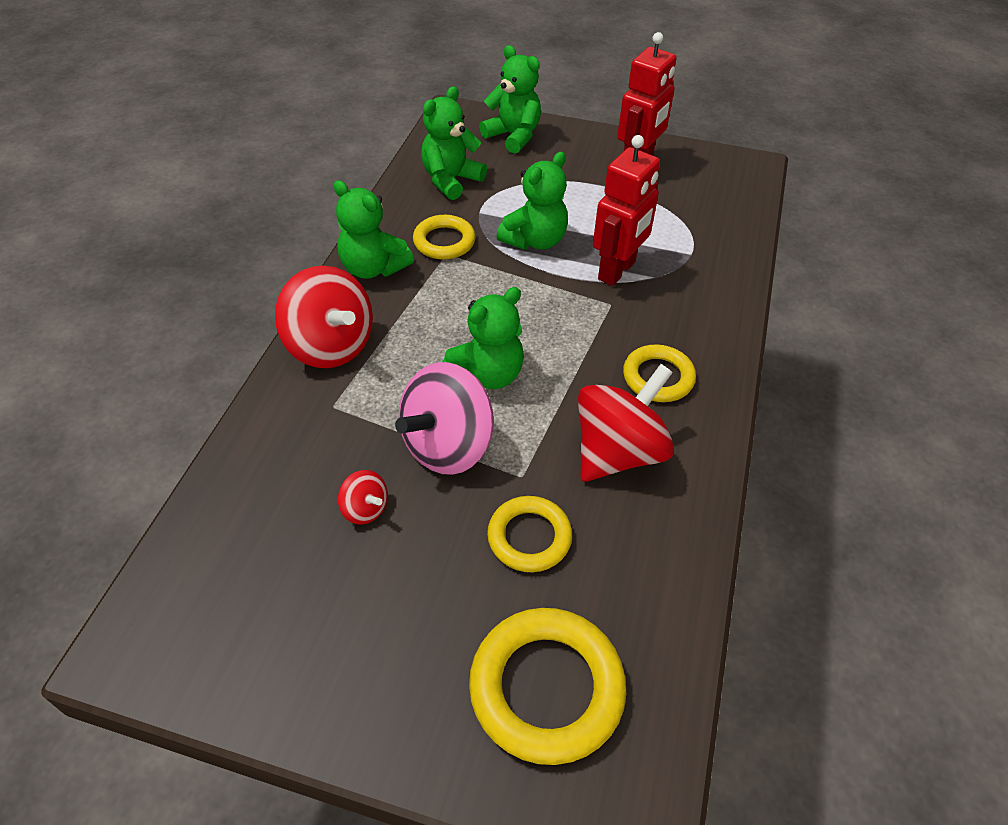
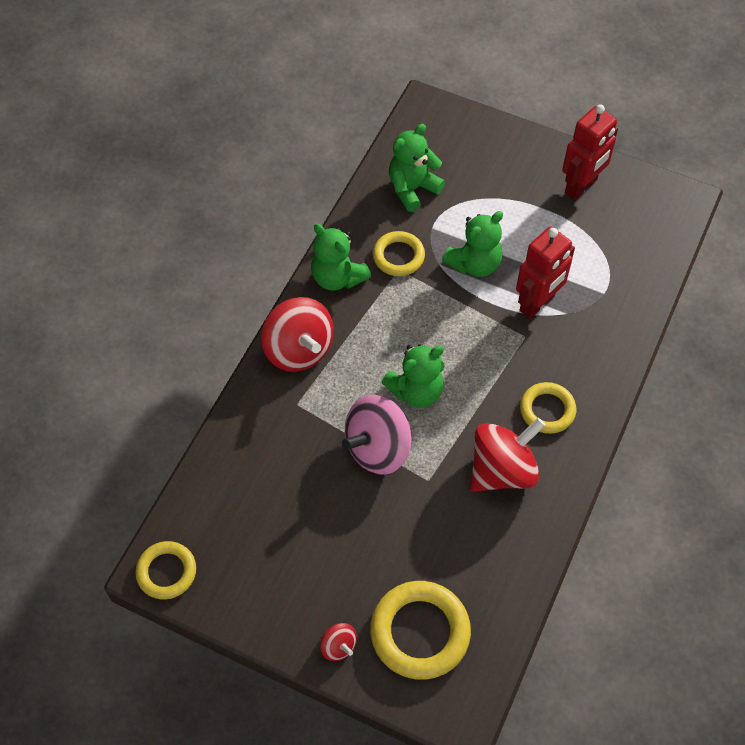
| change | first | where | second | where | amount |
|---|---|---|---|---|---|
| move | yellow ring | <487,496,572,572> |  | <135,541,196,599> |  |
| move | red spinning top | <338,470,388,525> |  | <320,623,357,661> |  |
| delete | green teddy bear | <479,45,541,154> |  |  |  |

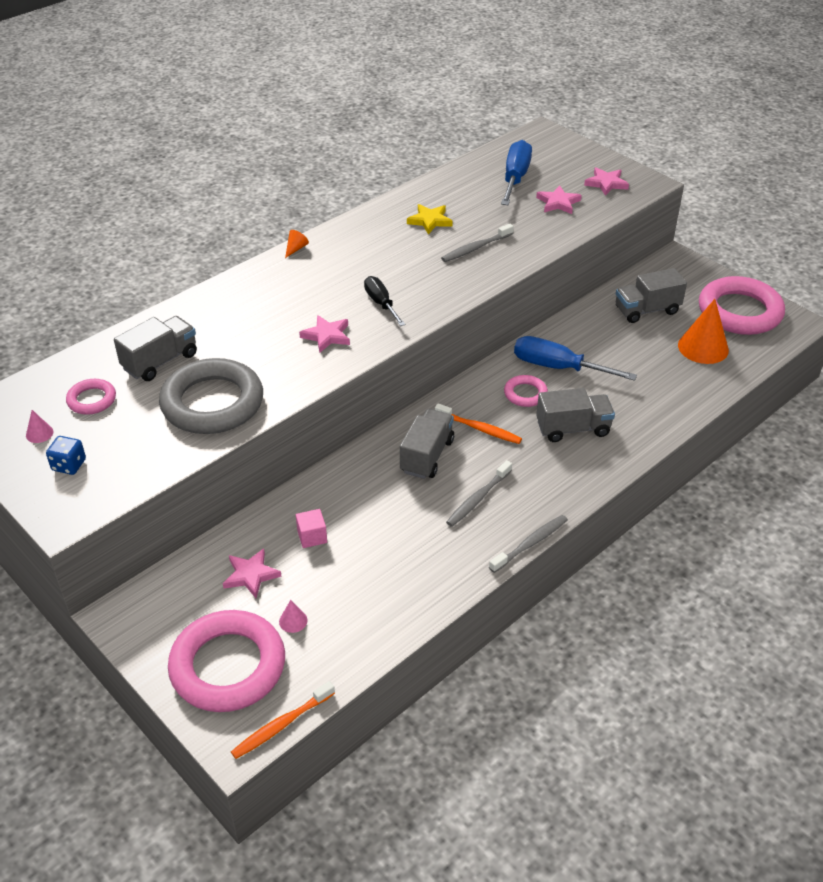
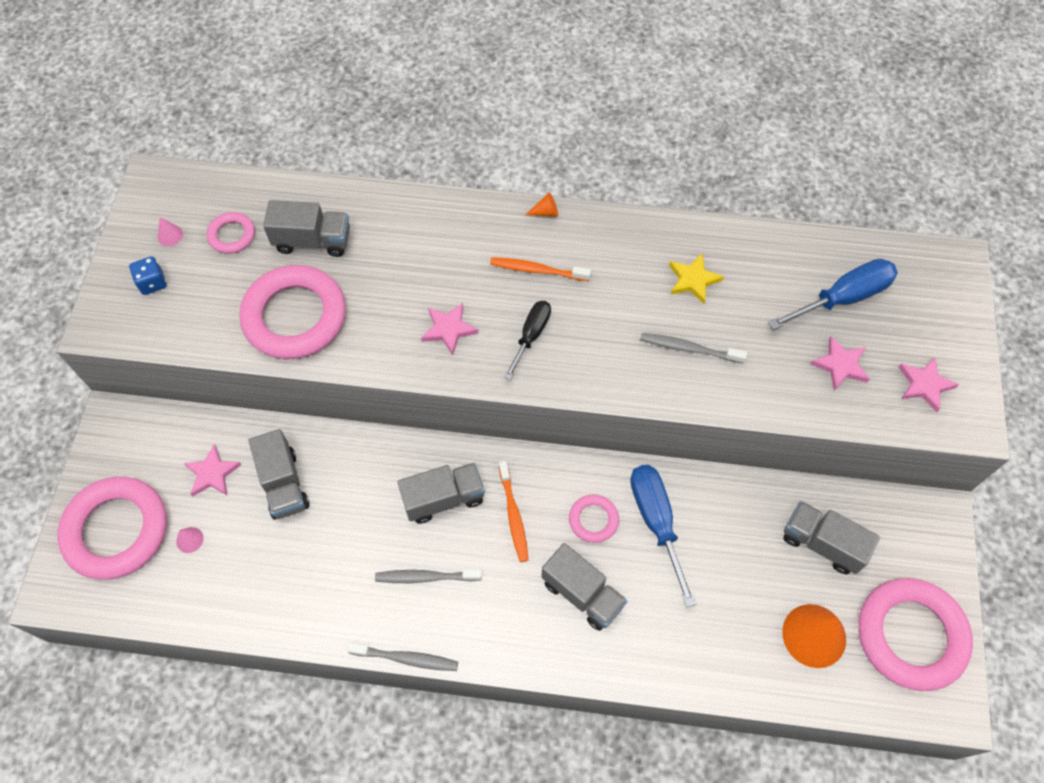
| change | first | where | second | where | amount |
|---|---|---|---|---|---|
| recolor | grey ring | <159,358,263,434> | pink ring | <240,265,346,359> |  |
| replace | pink cube | <296,509,327,548> | grey truck | <249,429,309,519> |  |
| move | orange toothbrush | <231,681,335,759> |  | <490,257,591,281> |  |

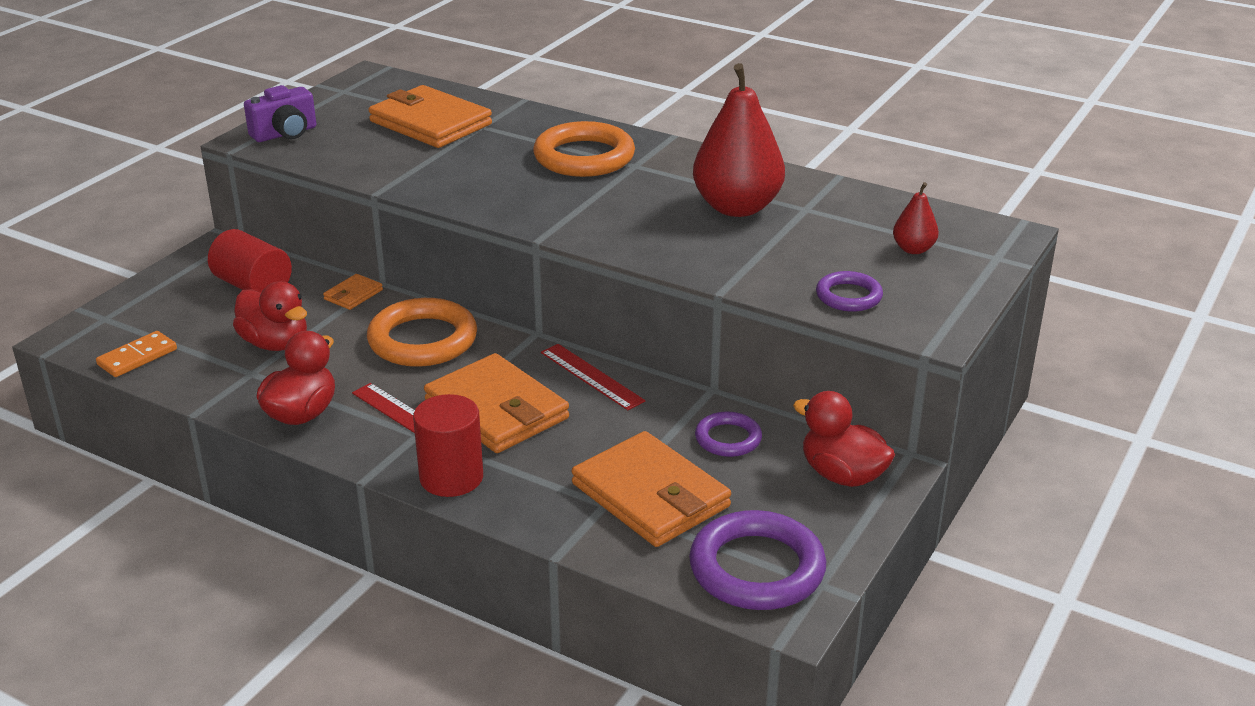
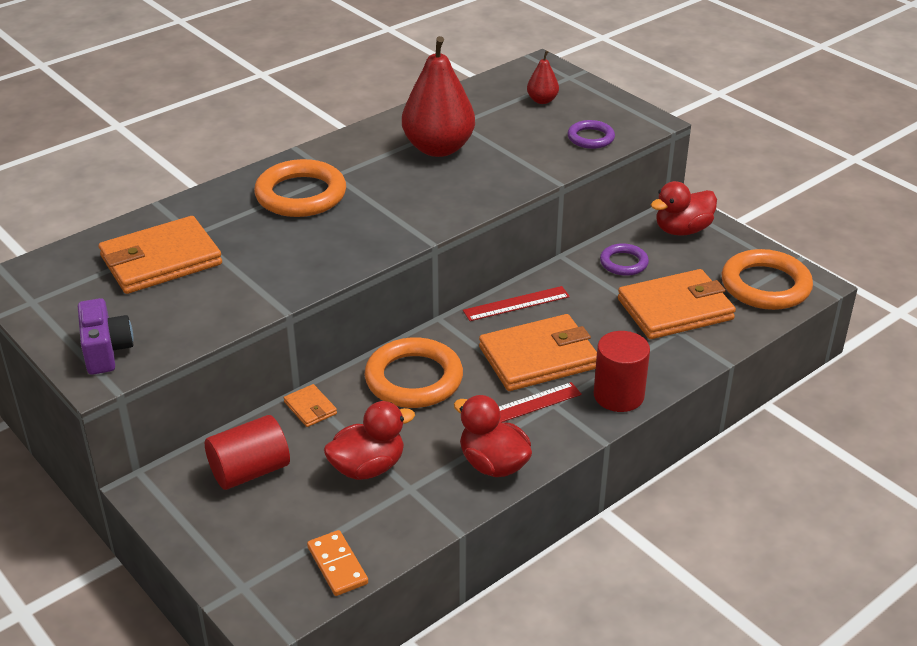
| change | first | where | second | where | amount |
|---|---|---|---|---|---|
| recolor | purple ring | <689,510,826,610> | orange ring | <721,249,813,310> |  |

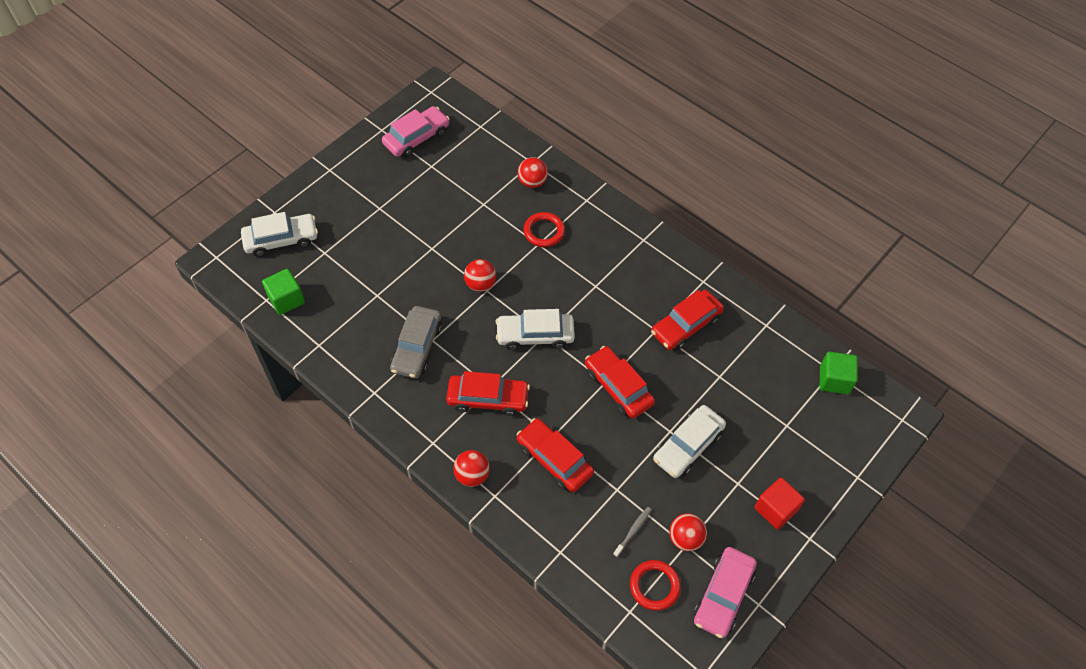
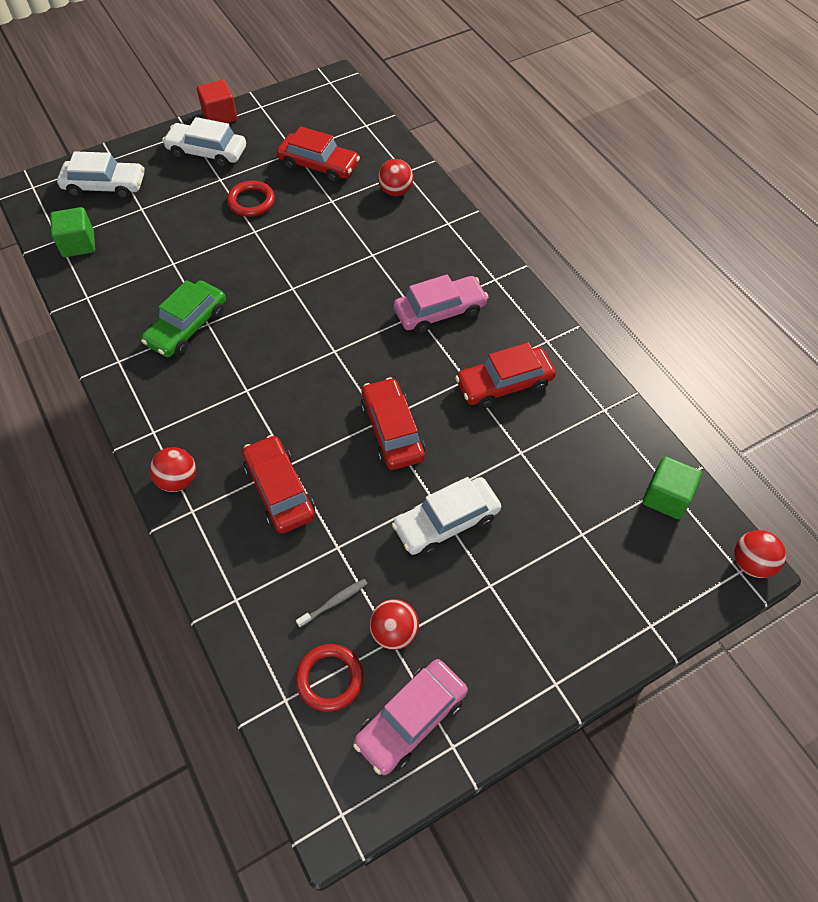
| change | first | where | second | where | amount |
|---|---|---|---|---|---|
| recolor | grey car | <390,306,442,379> | green car | <141,280,226,357> |  |
| move | white car | <495,309,575,350> |  | <162,117,246,168> |  |
| move | red cube | <755,478,805,529> |  | <197,80,237,123> |  |
| move | red ring | <523,212,565,247> |  | <227,181,275,217> |  |
| move | red car | <446,371,530,416> |  | <277,126,360,183> |  |
| move | pink car | <382,106,449,157> |  | <394,275,488,334> |  |
| move | red ball | <464,259,496,292> |  | <734,530,786,578> |  |

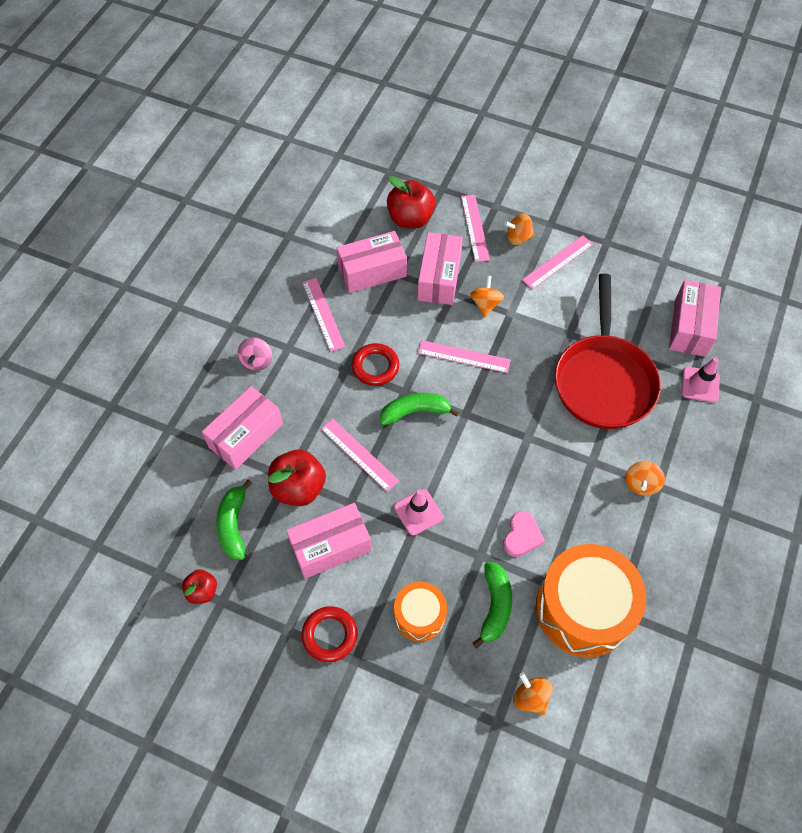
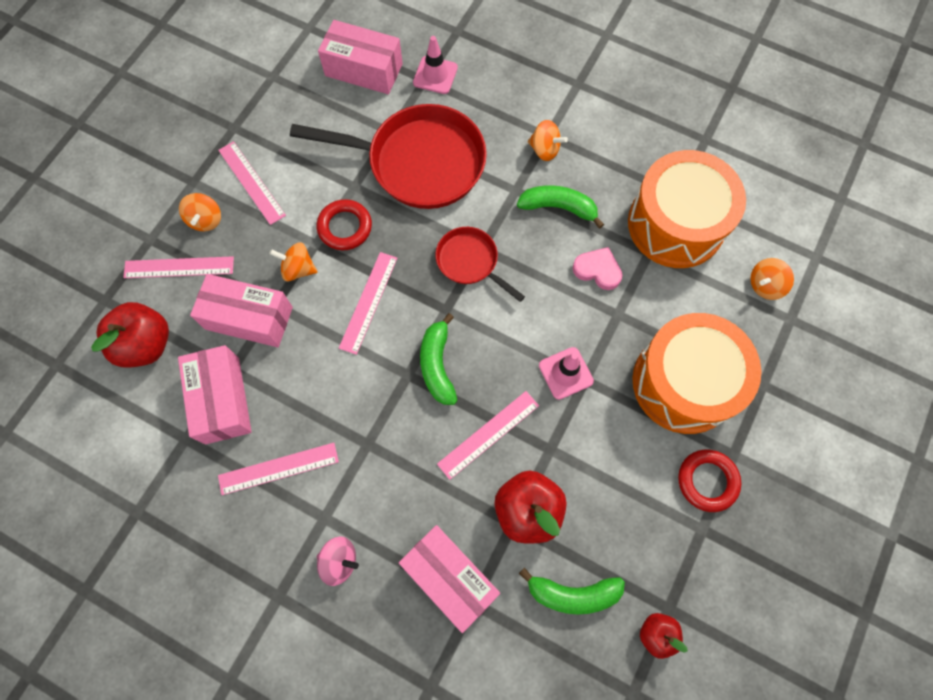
| change | first | where | second | where | amount |
|---|---|---|---|---|---|
| move | red ring | <351,343,399,386> |  | <317,199,372,250> |  |
| insert |  |  | red pan | <435,227,525,302> |  |
| move | green banana | <473,562,512,648> |  | <517,185,604,229> |  |
| resize | orange drum | <394,582,447,642> |  | <633,313,761,434> | x1.87 |
| delete | pink box | <286,503,372,579> |  |  |  |

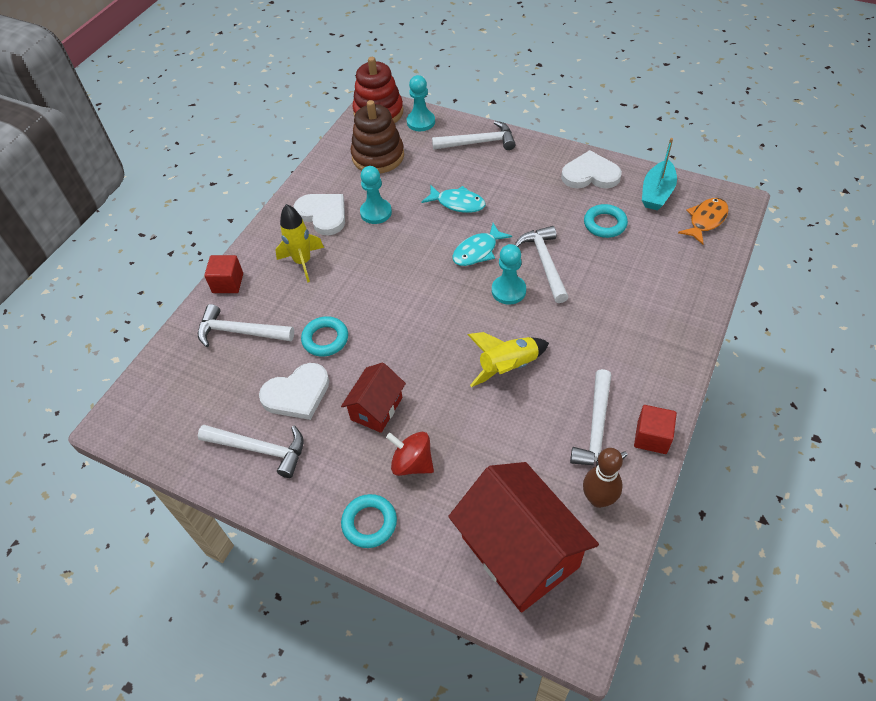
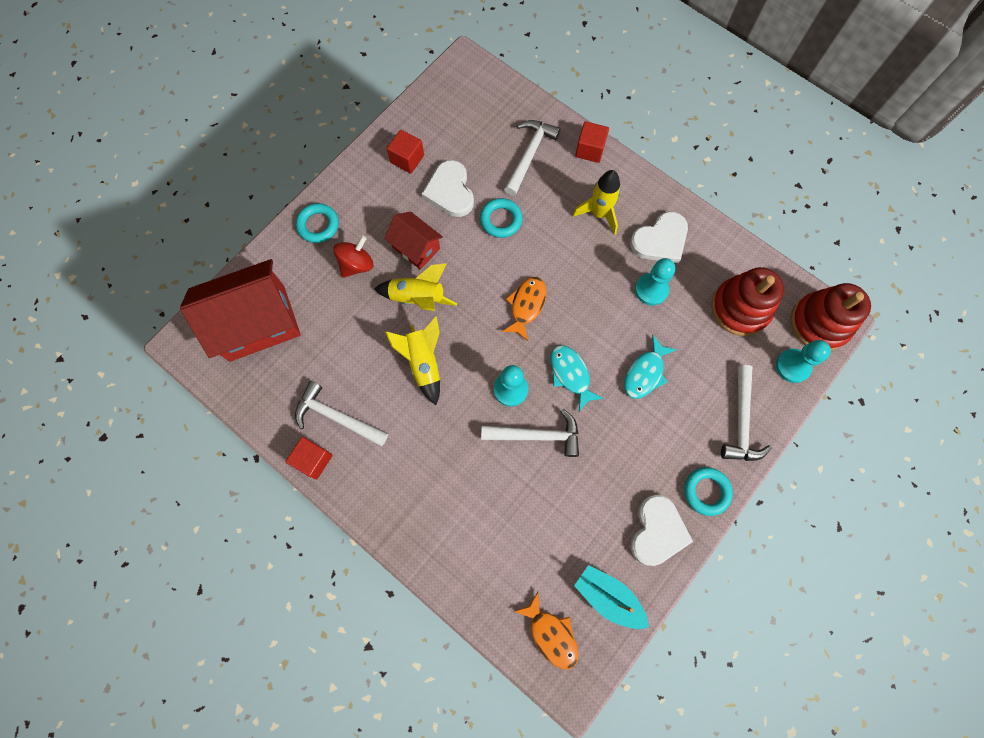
| change | first | where | second | where | amount |
|---|---|---|---|---|---|
| insert |  |  | yellow rocket | <374,263,457,311> |  |
| replace | white hammer | <198,425,304,478> | red cube | <387,130,424,173> |  |
| insert |  |  | orange fish | <502,277,546,341> |  |
| move | turquoise ring | <584,204,628,238> |  | <684,467,733,516> |  |
| recolor | brown stacking toy | <351,100,404,173> | red stacking toy | <711,267,784,336> |  |
| delete | brown bowling pin | <583,448,623,508> |  |  |  |

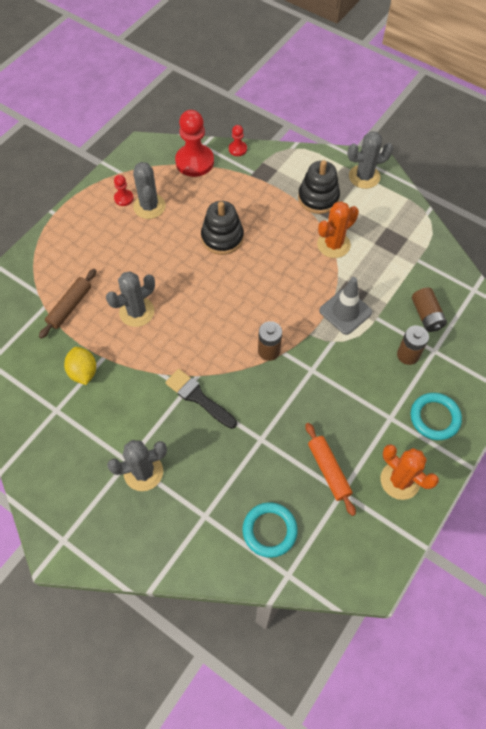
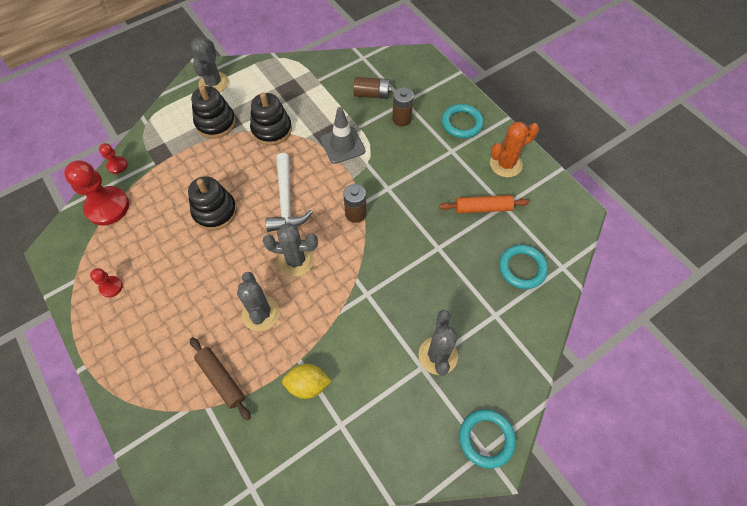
| change | first | where | second | where | amount |
|---|---|---|---|---|---|
| replace | orange cactus | <317,201,359,258> | black stacking toy | <250,92,292,145> |  |
| move | grey cactus | <133,162,166,219> |  | <263,223,318,277> |  |
| insert |  |  | white hammer | <265,153,313,232> |  |
| insert |  |  | turquoise ring | <459,409,516,469> |  |
| delete | black brush | <165,369,237,429> |  |  |  |

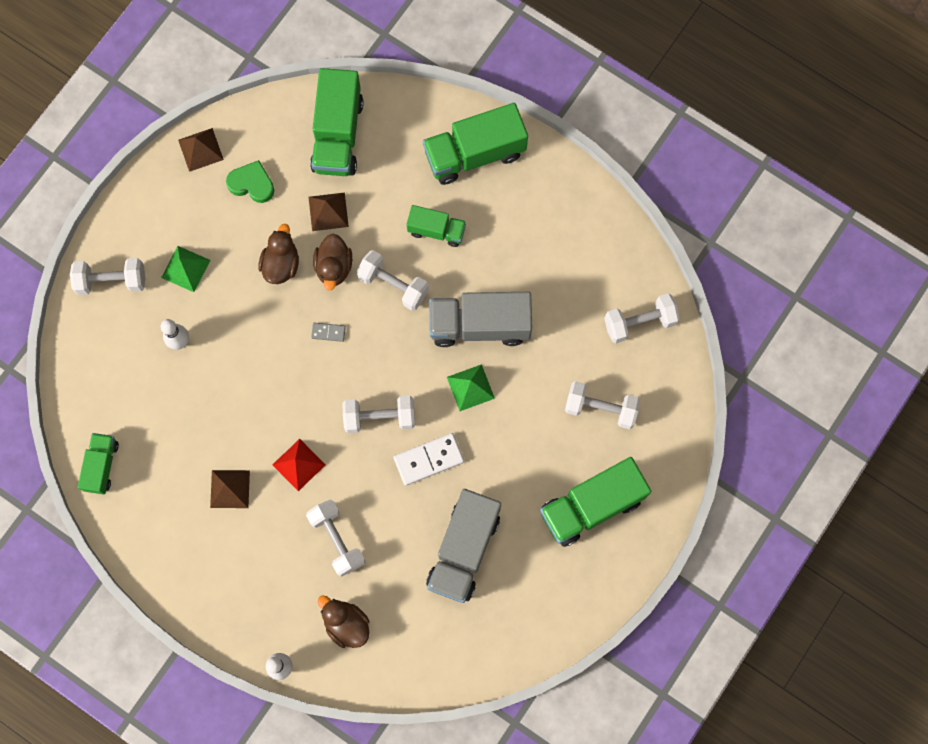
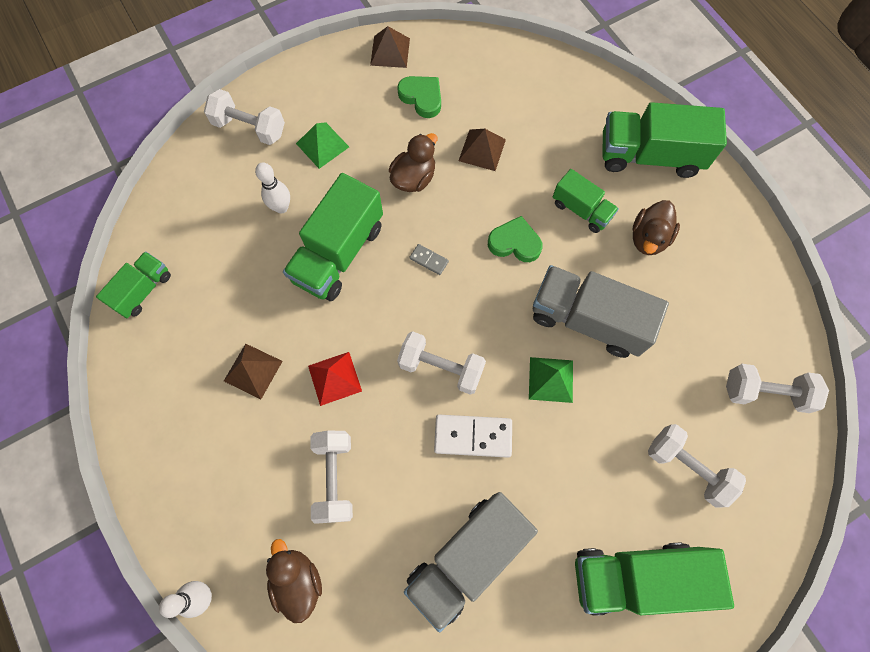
| change | first | where | second | where | amount |
|---|---|---|---|---|---|
| move | green truck | <310,68,363,176> |  | <283,173,383,301> |  |
| replace | white dumbbell | <356,250,429,311> | green heart | <488,216,543,262> |  |
| move | brown duck | <313,233,352,291> |  | <632,200,680,255> |  |

